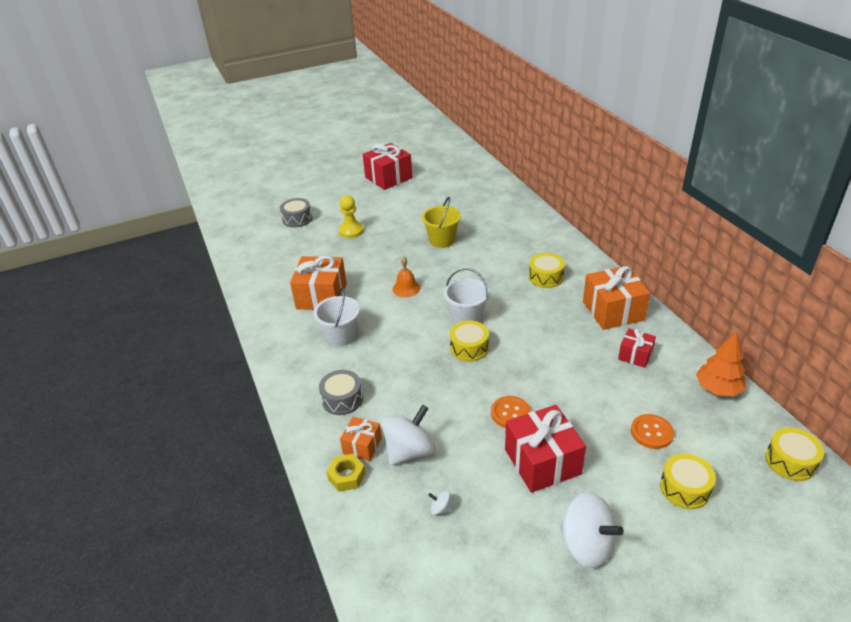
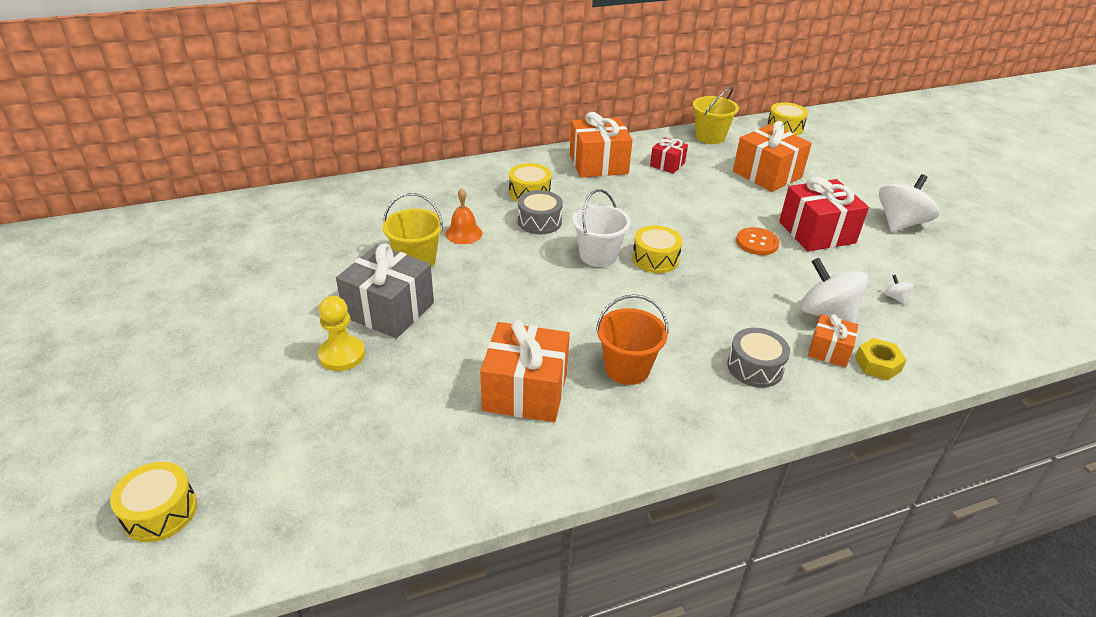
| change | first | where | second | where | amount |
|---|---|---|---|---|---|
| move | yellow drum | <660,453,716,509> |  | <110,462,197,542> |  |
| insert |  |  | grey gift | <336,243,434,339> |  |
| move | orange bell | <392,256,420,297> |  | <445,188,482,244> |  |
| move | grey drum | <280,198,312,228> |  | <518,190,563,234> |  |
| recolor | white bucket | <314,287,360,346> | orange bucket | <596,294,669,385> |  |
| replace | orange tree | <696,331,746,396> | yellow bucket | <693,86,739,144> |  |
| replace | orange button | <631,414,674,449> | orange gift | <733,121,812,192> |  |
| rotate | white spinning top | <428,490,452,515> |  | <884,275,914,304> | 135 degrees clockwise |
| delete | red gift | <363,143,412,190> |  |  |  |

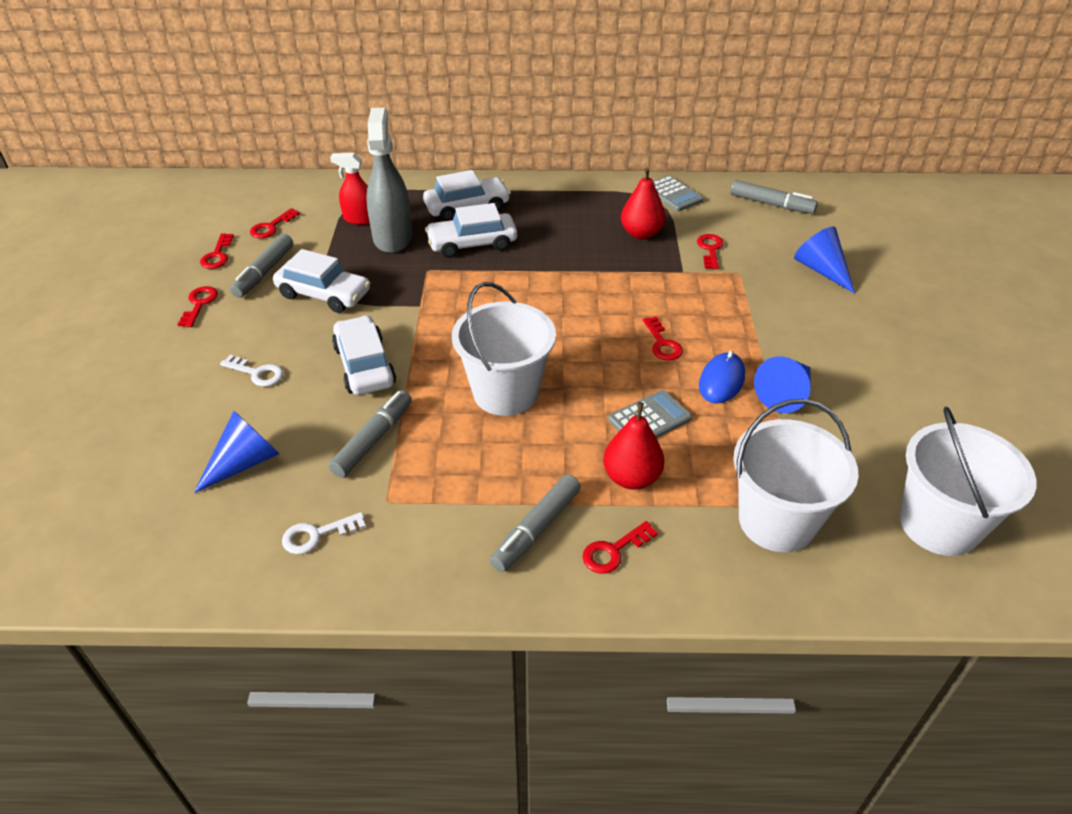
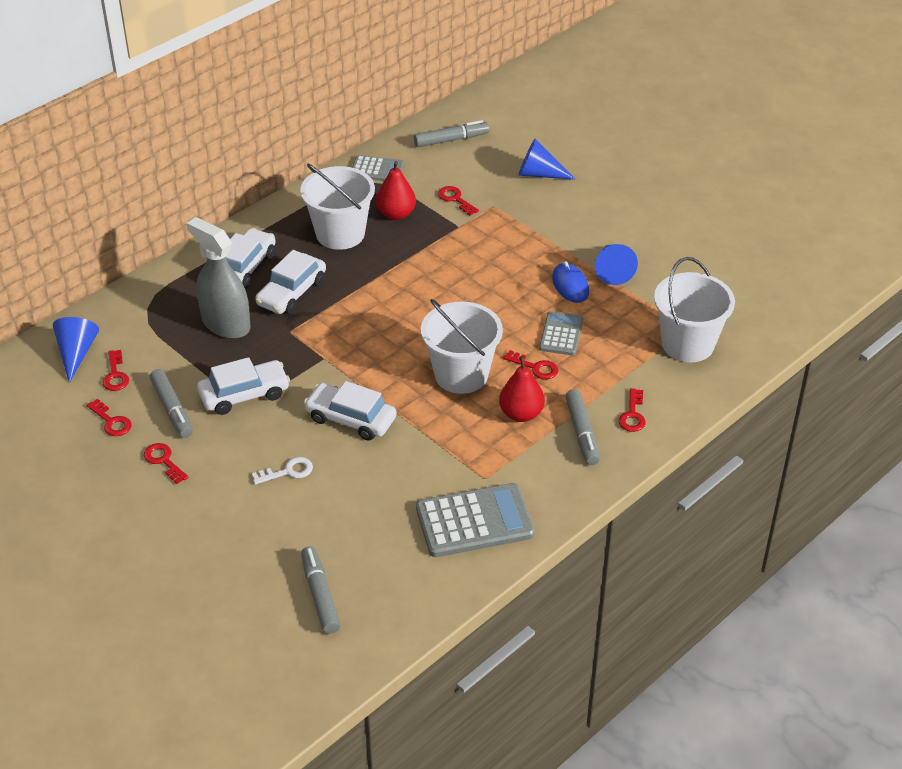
| change | first | where | second | where | amount |
|---|---|---|---|---|---|
| move | blue cone | <194,411,280,493> |  | <53,317,99,383> |  |
| move | white bucket | <900,406,1036,556> |  | <300,164,375,250> |  |
| move | grey marker | <328,390,412,478> |  | <301,546,340,634> |  |
| replace | white key | <282,512,366,554> | grey calculator | <416,483,535,557> |  |
| move | red pear | <603,402,665,490> |  | <499,356,545,422> |  |
| move | red key | <643,316,683,361> |  | <503,350,558,379> |  |
| delete | red spray bottle | <330,153,370,225> |  |  |  |

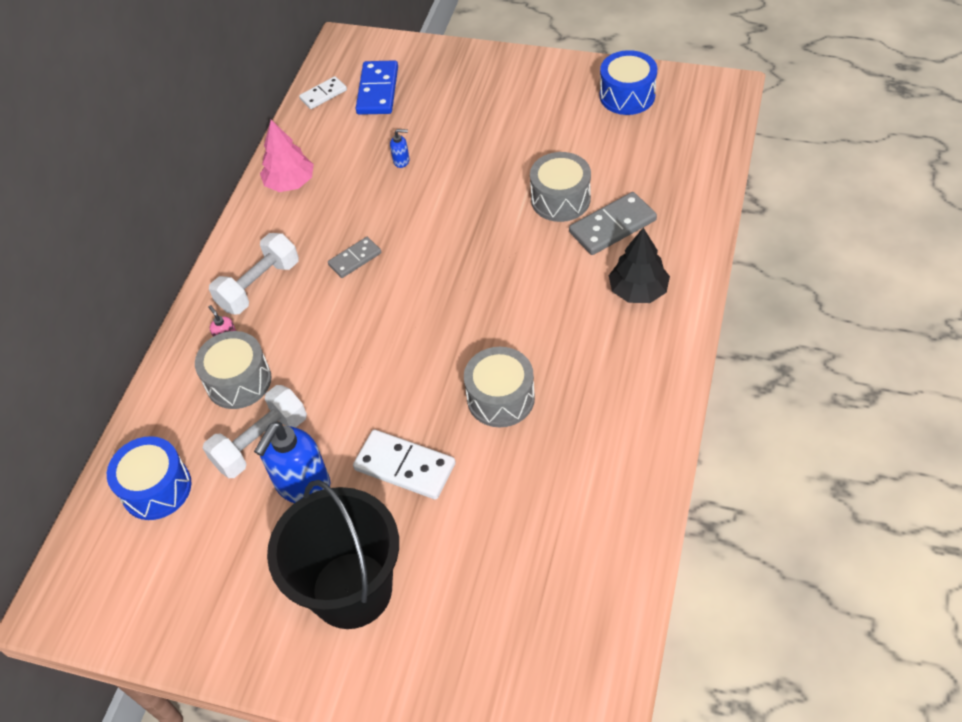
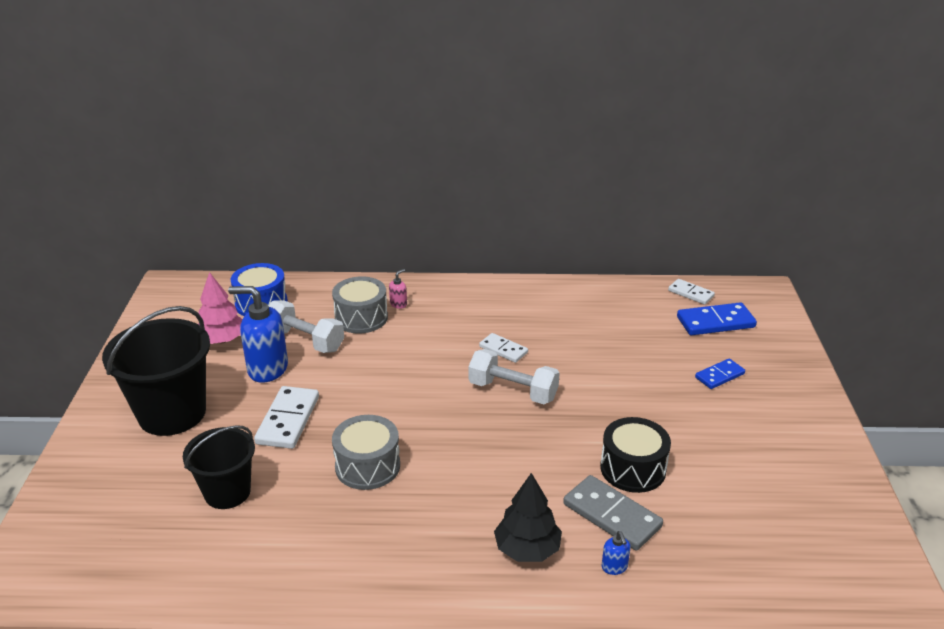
| change | first | where | second | where | amount |
|---|---|---|---|---|---|
| insert |  |  | black bucket | <183,425,255,509> |  |
| move | pink tree | <260,120,314,192> |  | <198,272,243,344> |  |
| move | white dumbbell | <209,233,299,315> |  | <469,349,559,404> |  |
| recolor | grey domino | <328,237,381,278> | white domino | <479,333,528,363> |  |
| recolor | grey drum | <530,152,591,222> | black drum | <600,417,671,493> |  |
| move | blue soap dispenser | <390,129,409,168> |  | <602,531,630,575> |  |
| insert |  |  | blue domino | <695,359,745,389> |  |
| delete | blue drum | <600,50,657,115> |  |  |  |

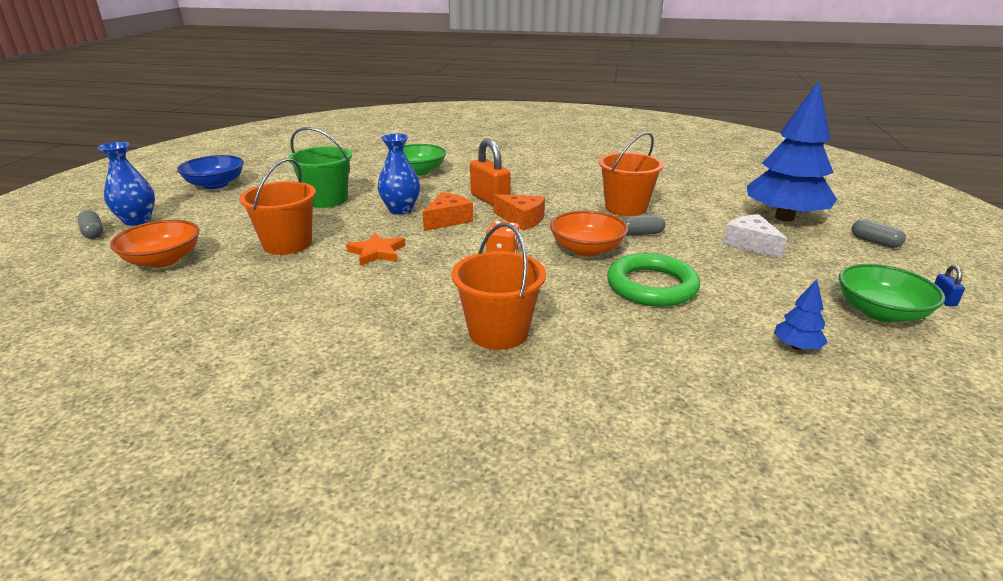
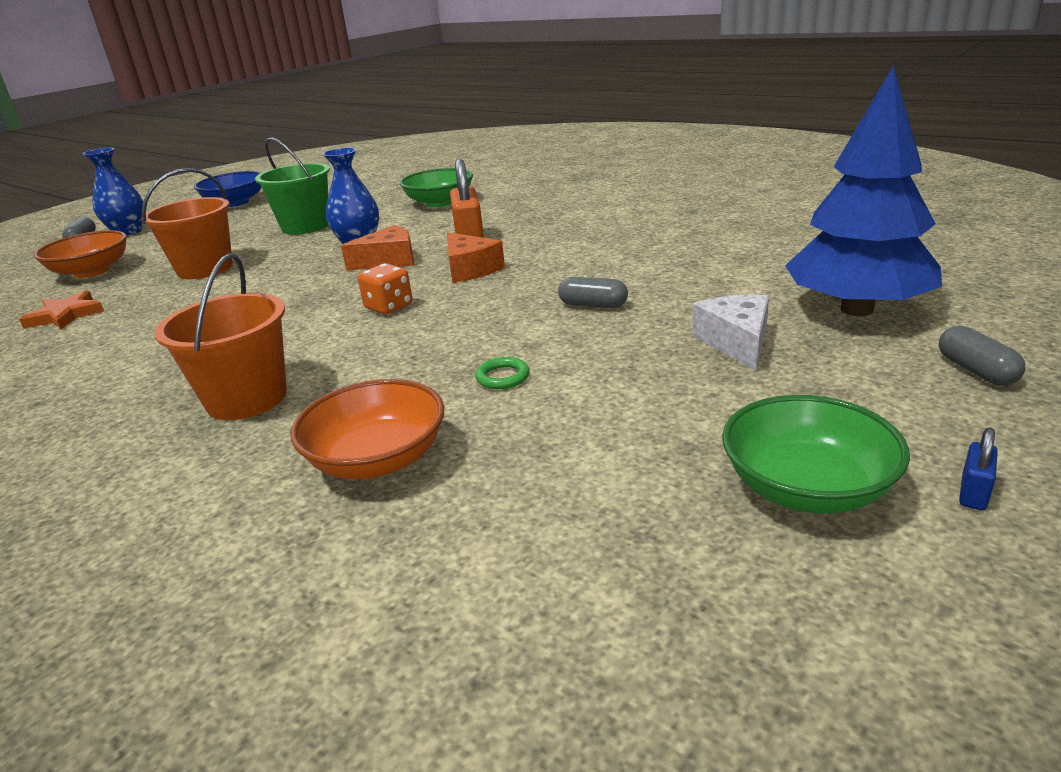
| change | first | where | second | where | amount |
|---|---|---|---|---|---|
| move | orange star | <346,232,405,266> |  | <19,291,104,330> |  |
| move | orange bowl | <550,211,628,257> |  | <291,379,444,479> |  |
| resize | green ring | <607,253,700,307> |  | <475,357,530,389> | x0.40 |
| delete | orange bucket | <599,132,664,216> |  |  |  |
| delete | blue tree | <774,279,828,350> |  |  |  |

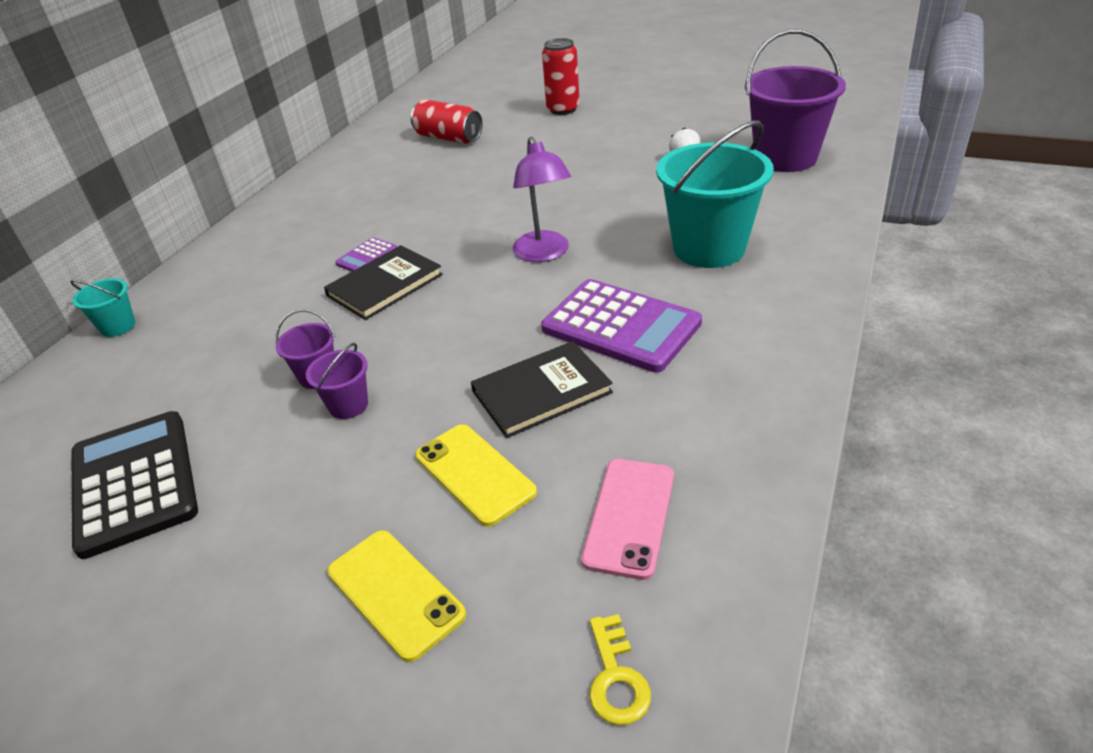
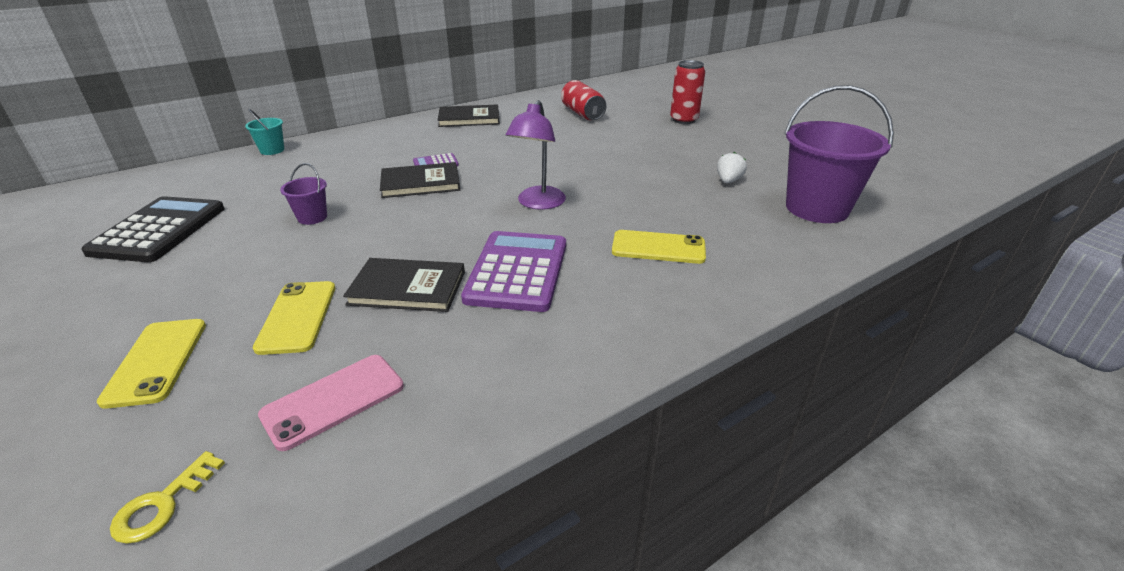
| change | first | where | second | where | amount |
|---|---|---|---|---|---|
| insert |  |  | black book | <438,104,500,127> |  |
| rotate | purple calculator | <541,279,702,373> |  | <461,231,566,312> | 150 degrees counterclockwise |
| replace | turquoise bucket | <656,120,774,268> | yellow phone | <612,230,706,264> |  |
| delete | purple bucket | <306,343,368,419> |  |  |  |

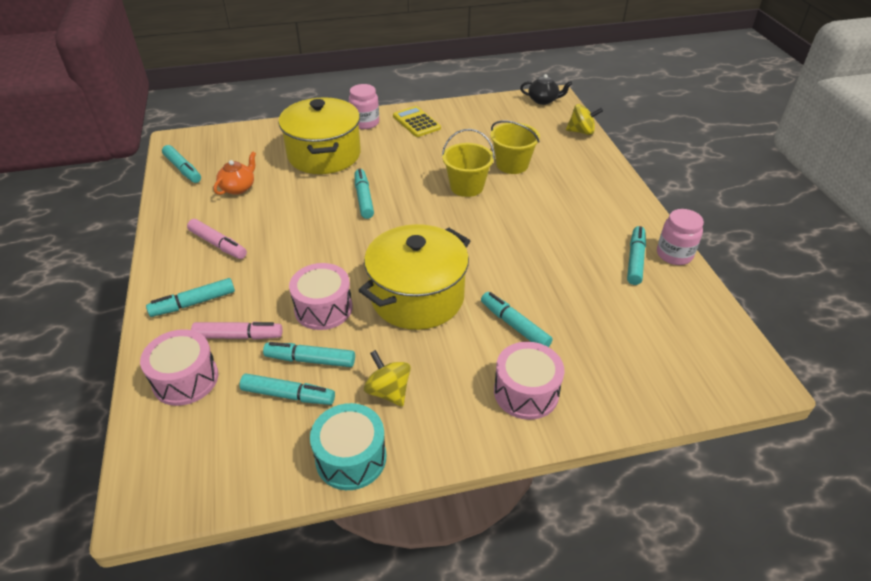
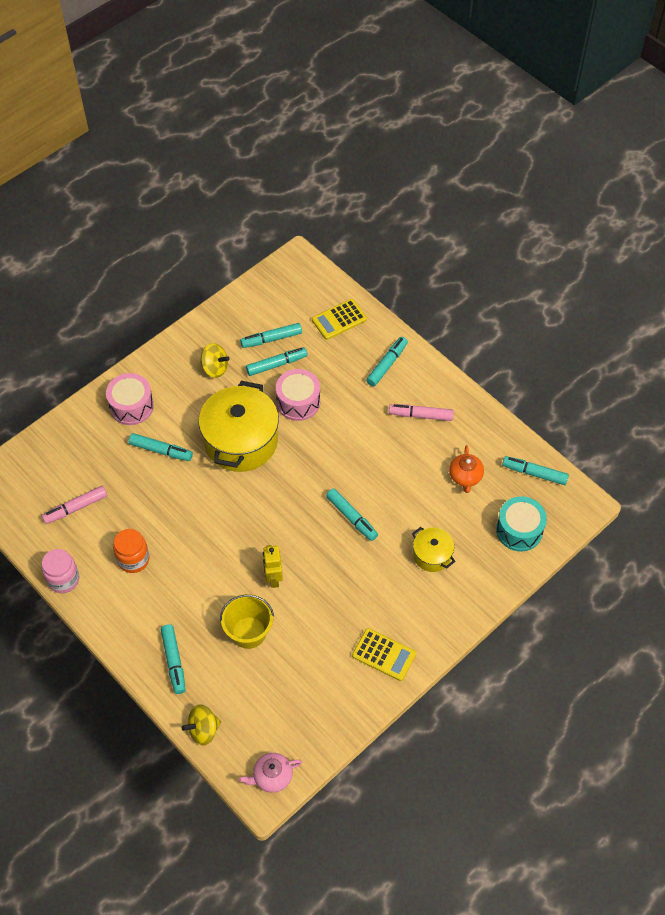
| change | first | where | second | where | amount |
|---|---|---|---|---|---|
| move | pink marker | <191,322,283,340> |  | <42,486,107,524> |  |
| insert |  |  | orange jar | <113,529,149,573> |  |
| move | turquoise marker | <627,226,646,285> |  | <161,624,186,694> |  |
| recolor | black teapot | <520,74,572,105> | pink teapot | <239,753,302,793> |  |
| replace | yellow bucket | <442,129,495,197> | yellow robot | <263,545,283,588> |  |
| replace | pink drum | <140,329,218,406> | yellow calculator | <312,299,367,340> |  |
| resize | yellow pot | <278,97,361,174> |  | <412,527,456,572> | x0.50 |
| move | turquoise drum | <310,403,386,490> |  | <496,496,547,551> |  |
| delete | pink jar | <349,84,379,129> |  |  |  |

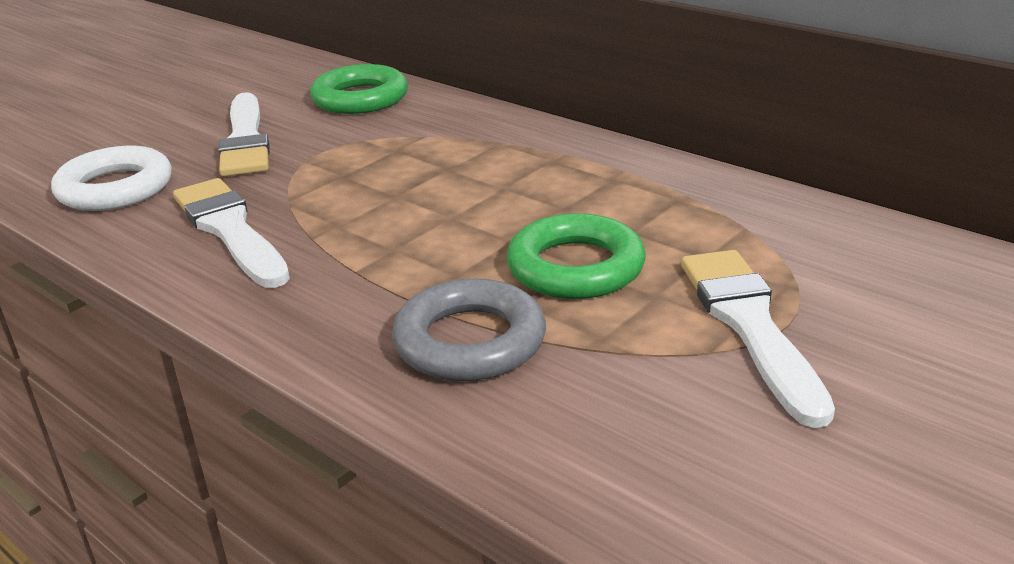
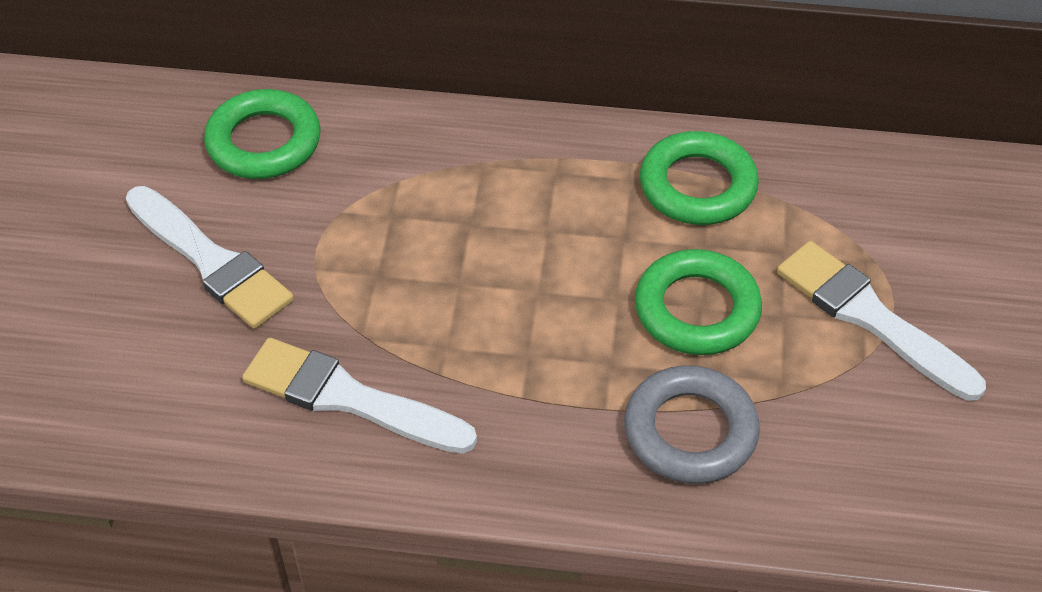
| change | first | where | second | where | amount |
|---|---|---|---|---|---|
| insert |  |  | green ring | <640,131,759,225> |  |
| delete | white ring | <51,146,172,211> |  |  |  |

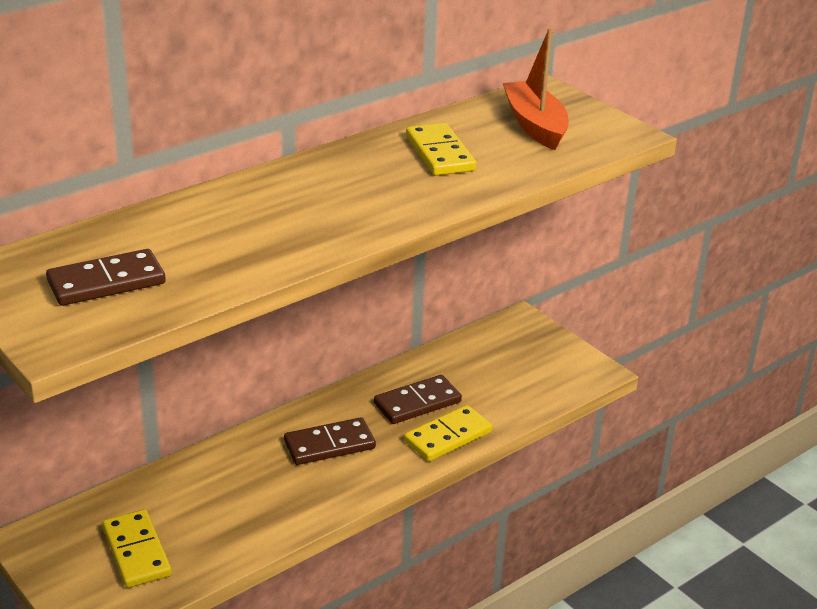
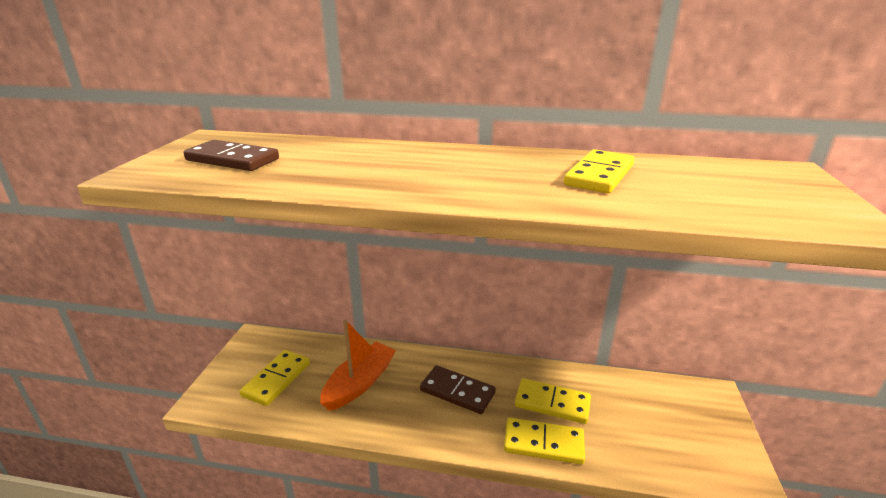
| change | first | where | second | where | amount |
|---|---|---|---|---|---|
| move | orange boat | <503,28,569,150> |  | <320,320,396,411> |  |
| recolor | brown domino | <374,375,462,424> | yellow domino | <515,378,591,424> |  |

